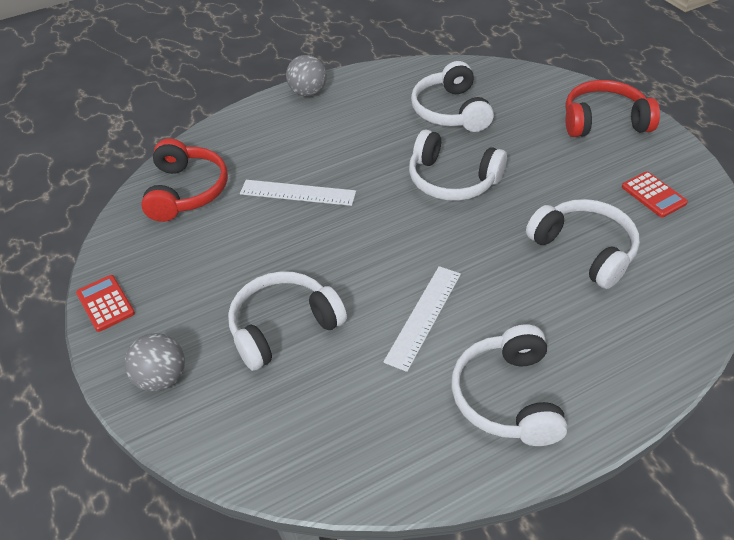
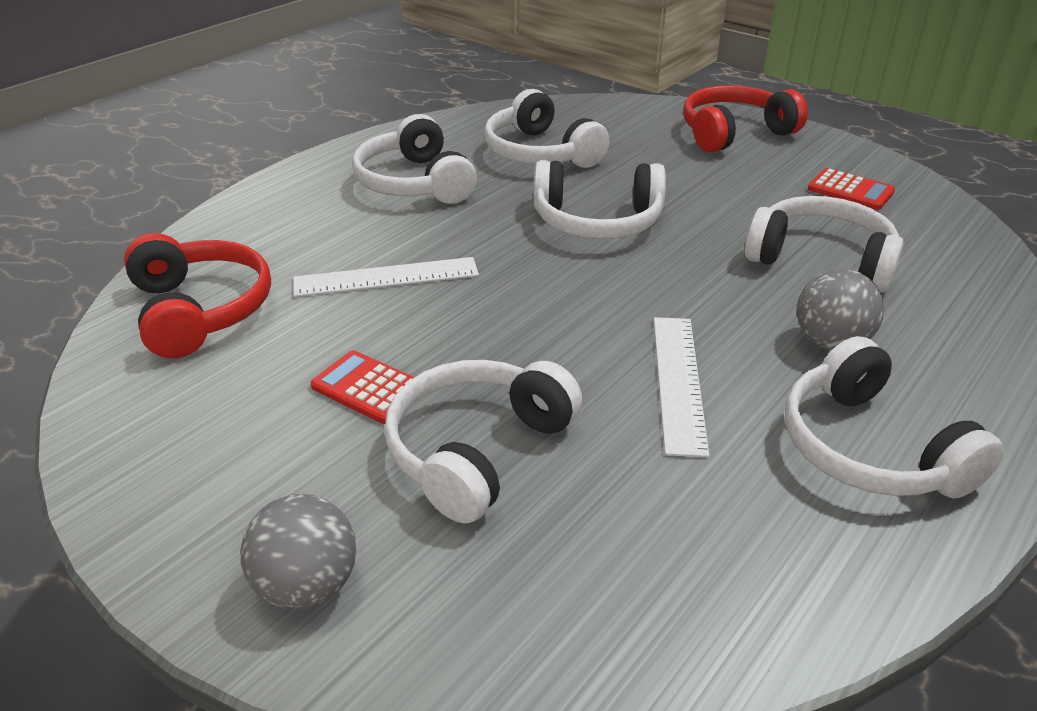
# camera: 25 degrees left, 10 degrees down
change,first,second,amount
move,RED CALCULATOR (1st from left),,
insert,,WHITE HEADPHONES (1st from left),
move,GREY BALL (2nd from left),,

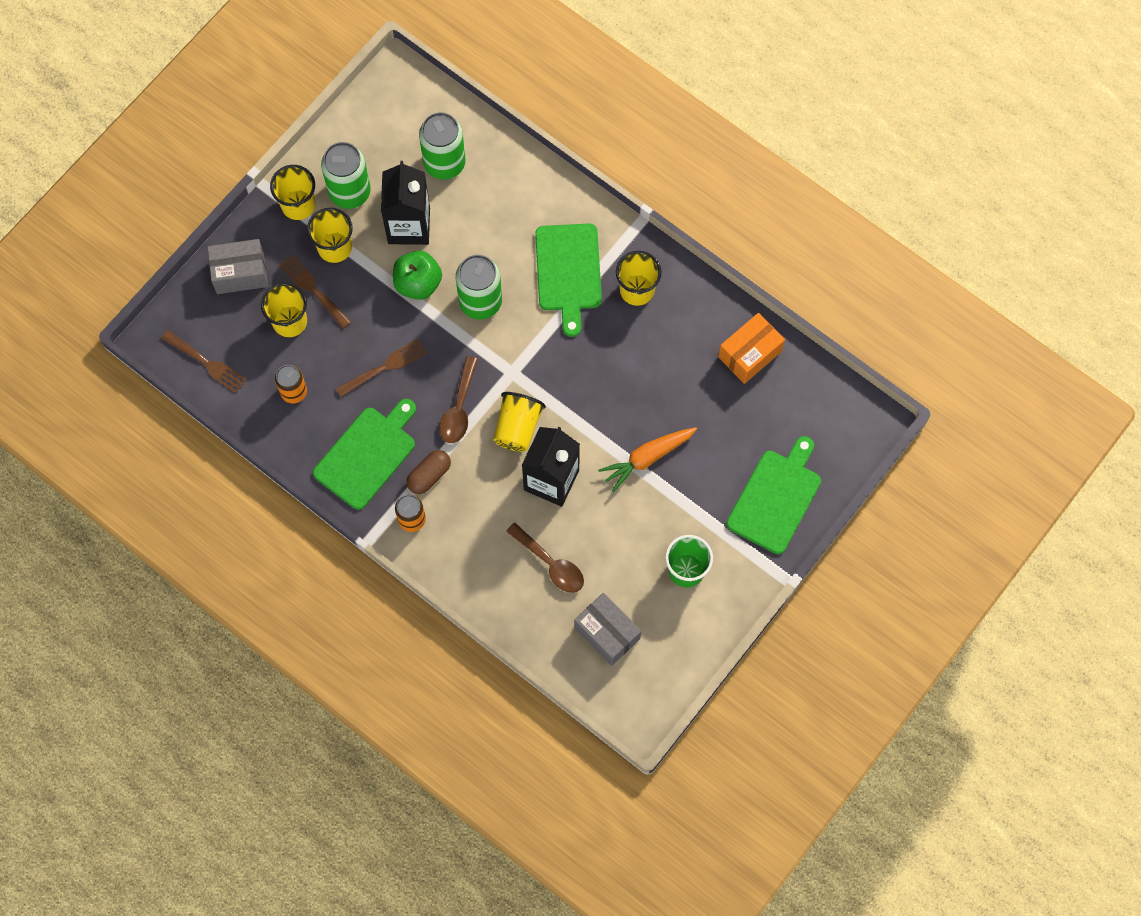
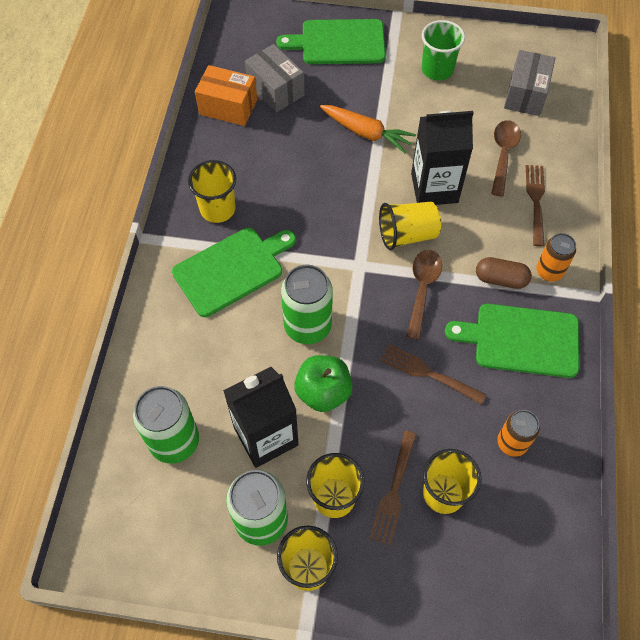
# camera: 120 degrees left, 10 degrees down
change,first,second,amount
move,GREY BOX (1st from left),,
rotate,BROWN SPOON (1st from left),,60 degrees counterclockwise
move,BROWN FORK (1st from left in the first image),BROWN FORK (3rd from left),

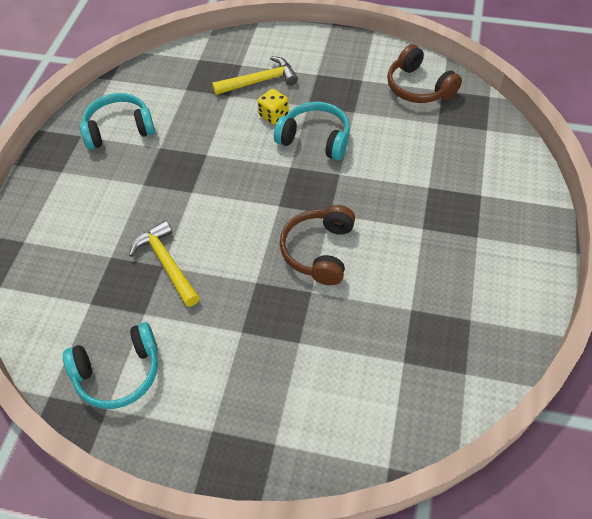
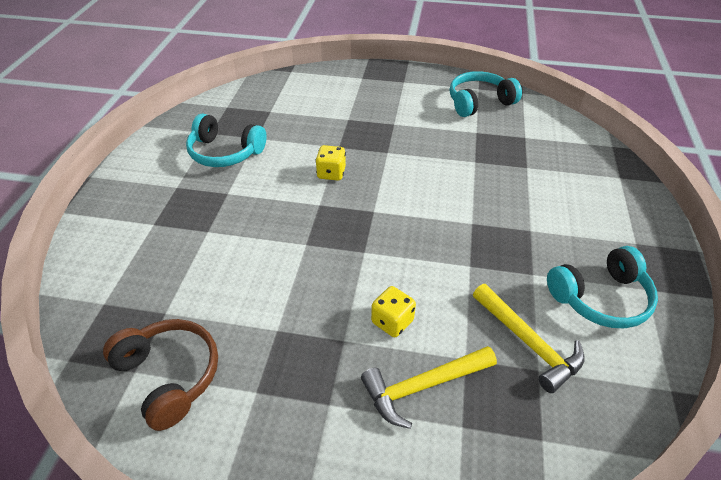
# camera: 175 degrees right, 10 degrees down
change,first,second,amount
move,TURQUOISE HEADPHONES (3rd from left in the first image),TURQUOISE HEADPHONES (1st from left),
replace,BROWN HEADPHONES (1st from left),YELLOW DICE (1st from left),
move,YELLOW HAMMER (1st from left in the first image),YELLOW HAMMER (2nd from left),

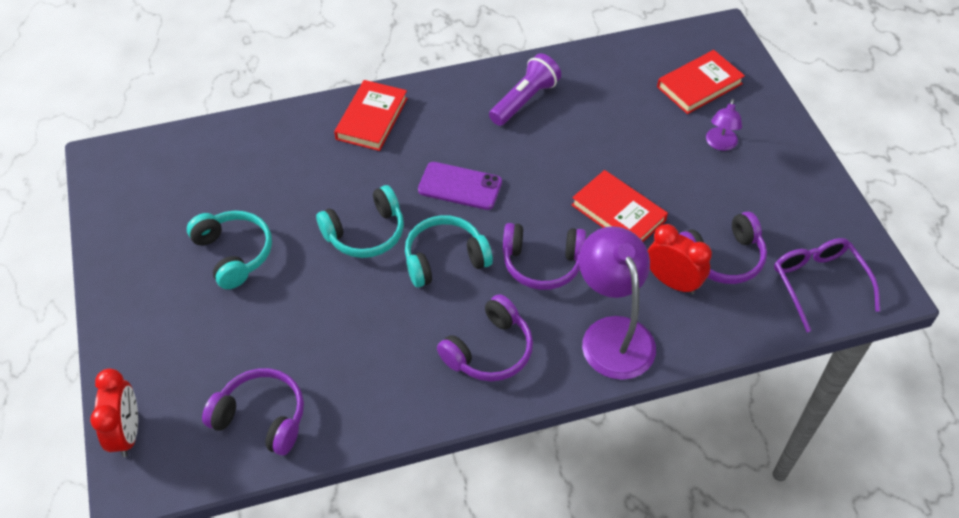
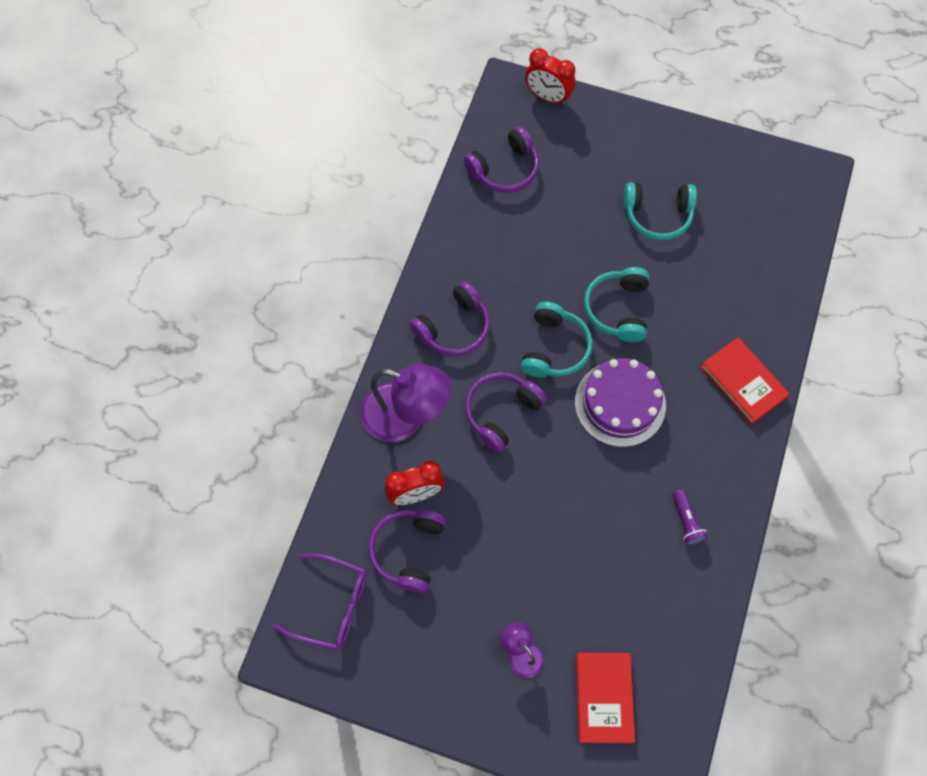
# camera: 125 degrees right, 15 degrees up
change,first,second,amount
rotate,PURPLE HEADPHONES (2nd from left),,120 degrees counterclockwise
replace,PURPLE PHONE,PURPLE CAKE,
resize,PURPLE FLASHLIGHT,,x0.60
delete,RED BOOK (2nd from left),,

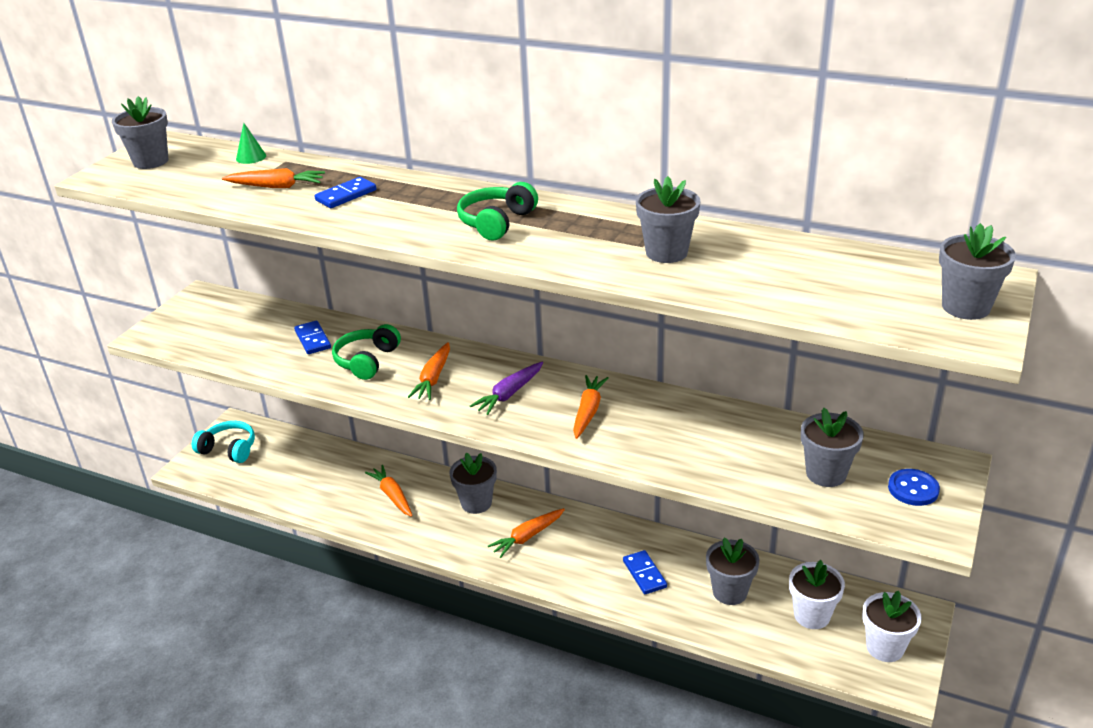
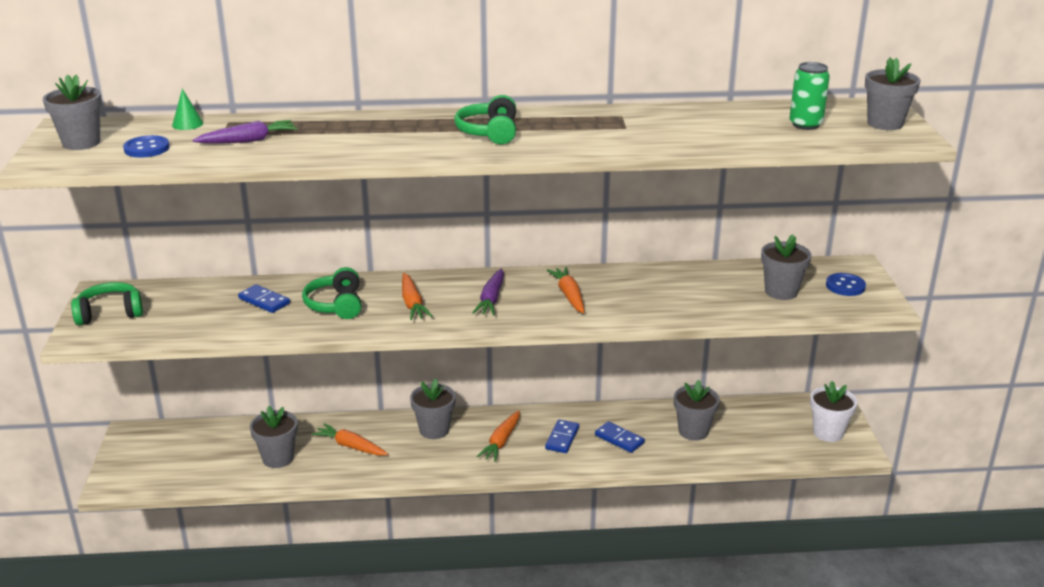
# camera: 30 degrees left, 5 degrees down
change,first,second,amount
insert,,GREEN HEADPHONES (1st from left),
insert,,BLUE BUTTON (1st from left),
recolor,ORANGE CARROT (1st from left),PURPLE CARROT (1st from left),
move,GREY FLOWER POT (3rd from left in the first image),GREY FLOWER POT (2nd from left),
move,BLUE DOMINO (2nd from left),,
insert,,GREEN CAN,
delete,TURQUOISE HEADPHONES,,
delete,WHITE FLOWER POT (1st from left),,

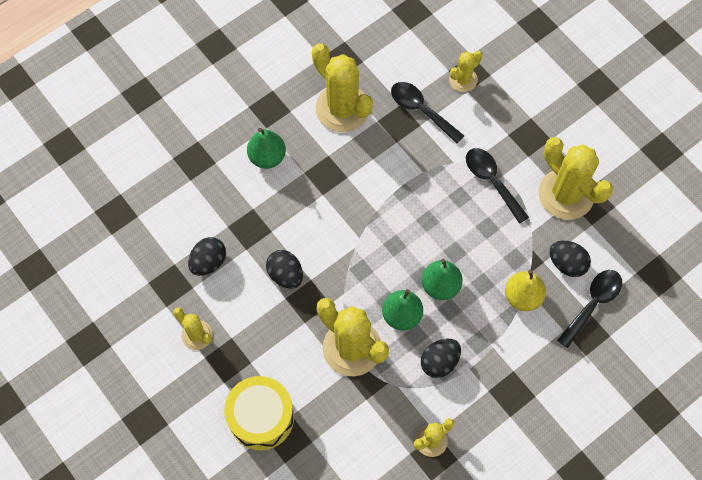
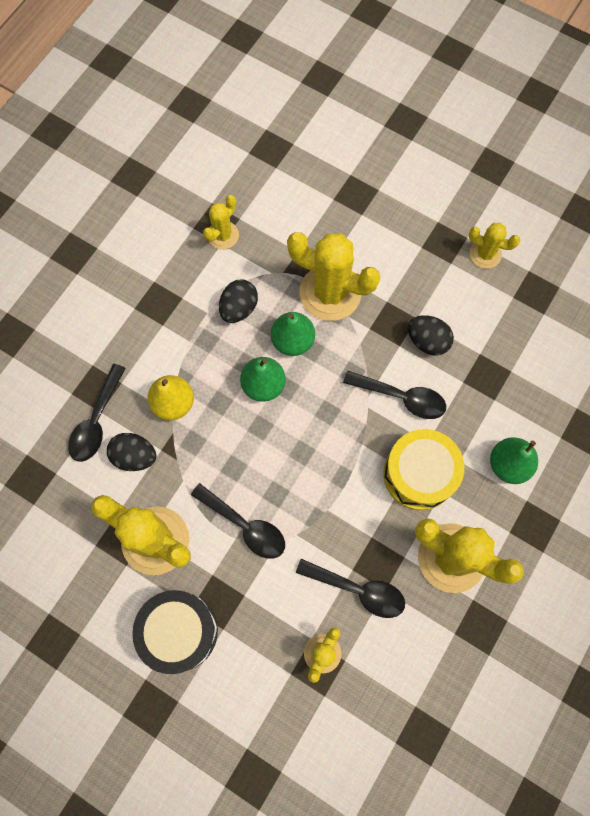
# camera: 160 degrees right, 5 degrees up
change,first,second,amount
insert,,BLACK DRUM,
insert,,BLACK SPOON (4th from left),
move,YELLOW DRUM,,
delete,BLACK EGG (1st from left),,

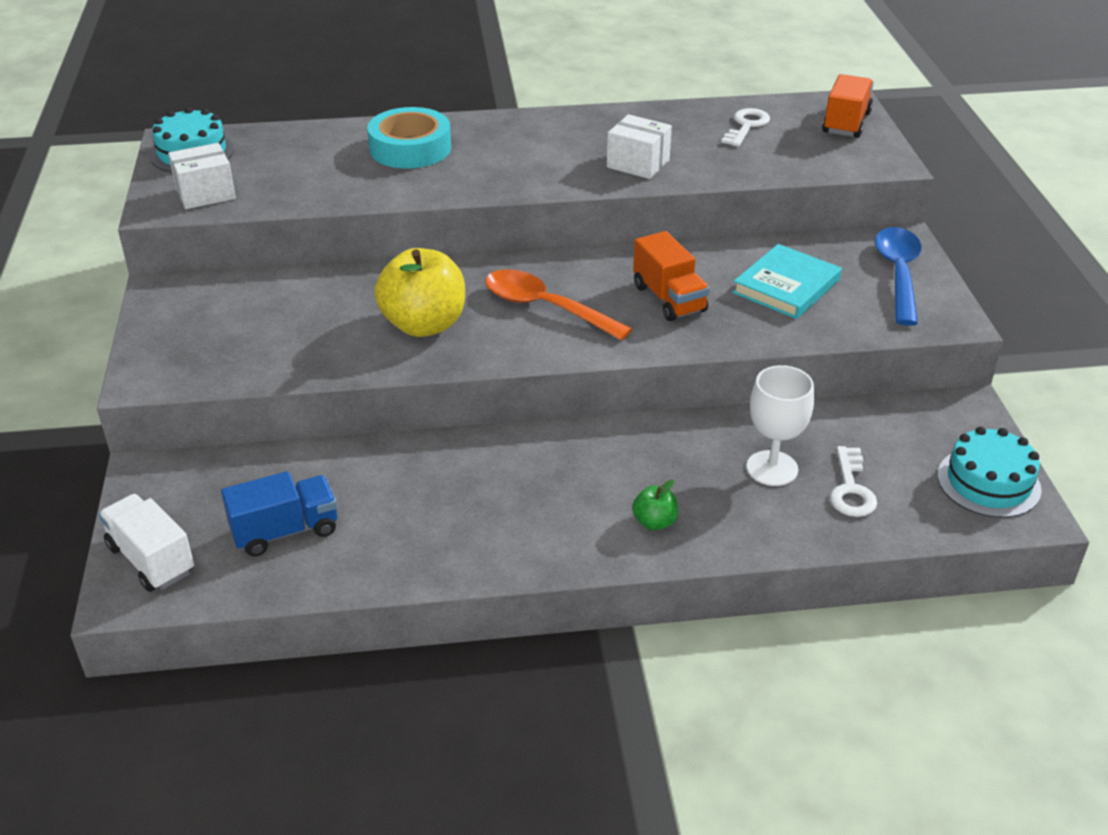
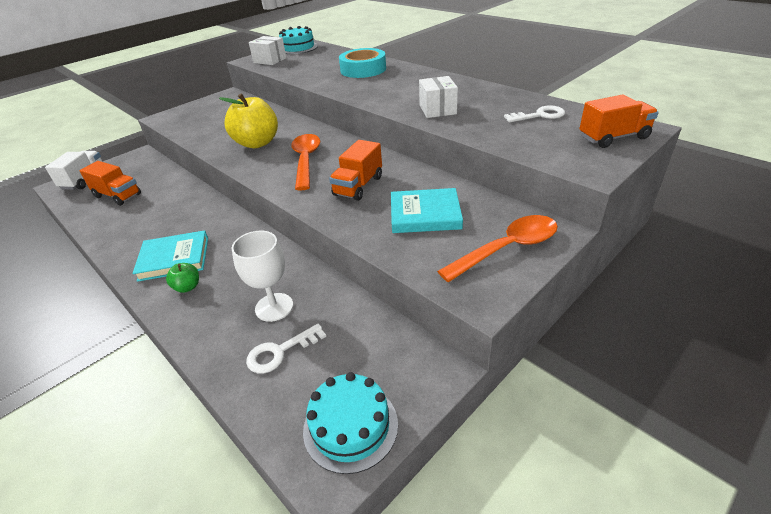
# camera: 55 degrees right, 0 degrees up
change,first,second,amount
recolor,BLUE TRUCK,ORANGE TRUCK (1st from left),
insert,,TURQUOISE BOOK (1st from left),
recolor,BLUE SPOON,ORANGE SPOON (2nd from left),

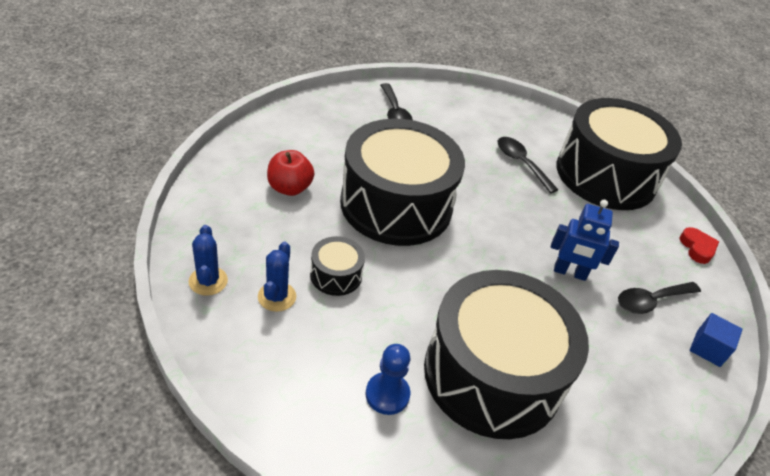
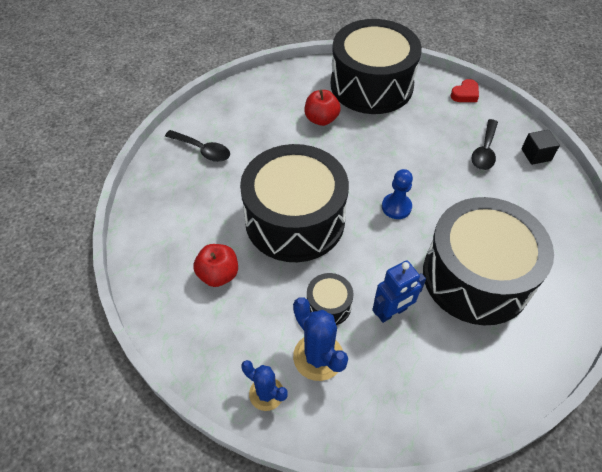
# camera: 40 degrees left, 10 degrees up
change,first,second,amount
resize,BLUE CACTUS (2nd from left),,x1.51
replace,BLACK SPOON (2nd from left),RED APPLE (2nd from left),
move,BLUE ROBOT,,
move,BLUE PAWN,,
rotate,RED HEART,,105 degrees clockwise
recolor,BLUE CUBE,BLACK CUBE,

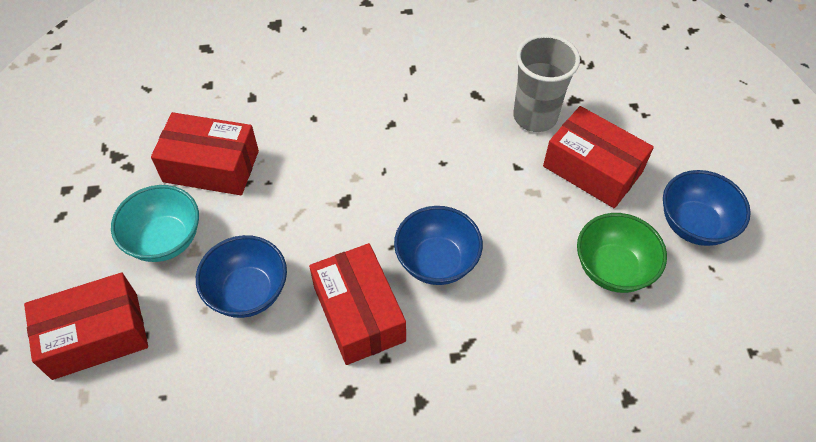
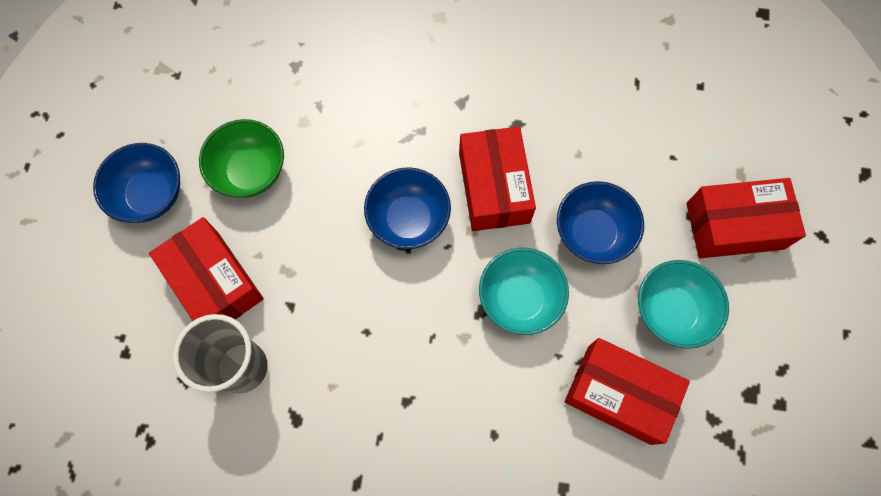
# camera: 165 degrees left, 15 degrees up
change,first,second,amount
insert,,TURQUOISE BOWL (1st from left),

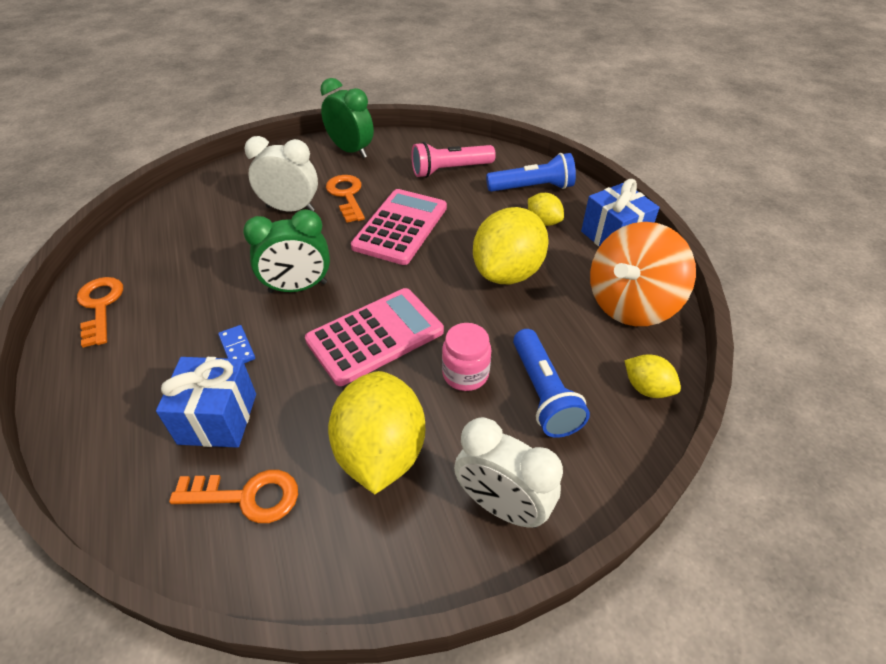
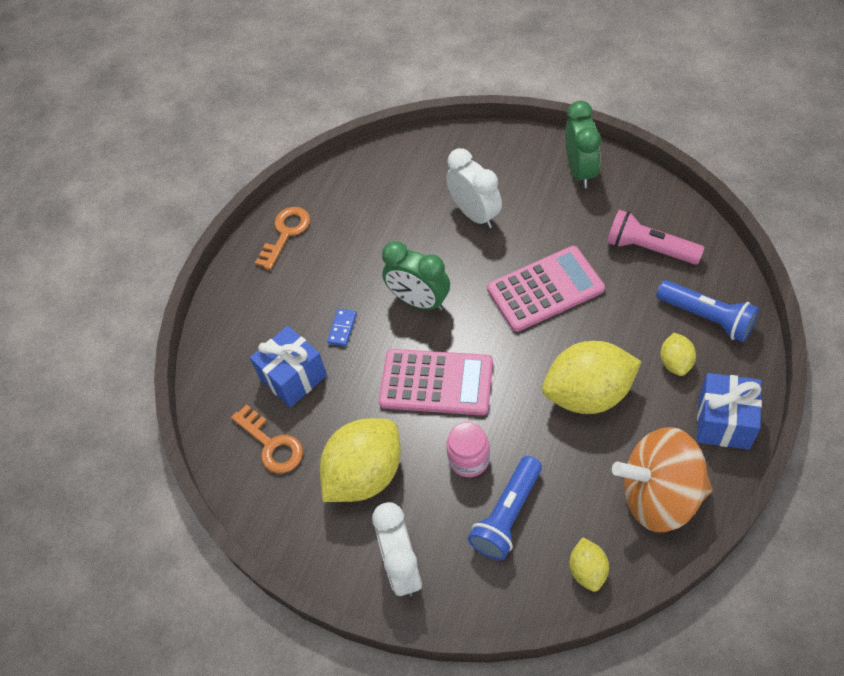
# camera: 50 degrees right, 10 degrees up
change,first,second,amount
delete,ORANGE KEY (3rd from left),,

